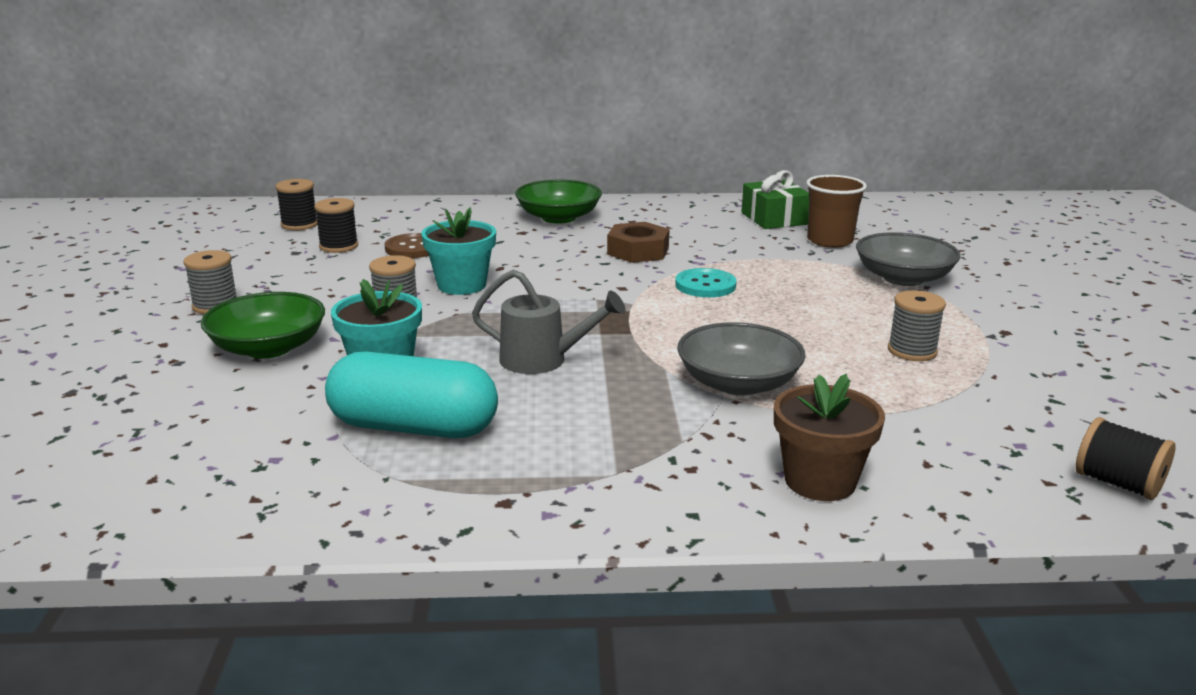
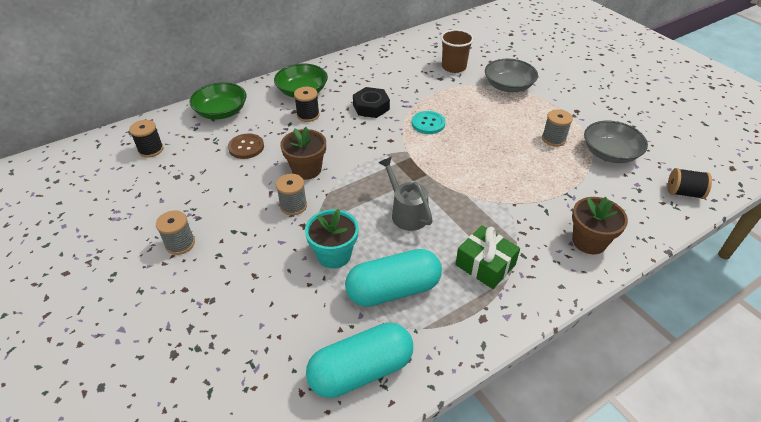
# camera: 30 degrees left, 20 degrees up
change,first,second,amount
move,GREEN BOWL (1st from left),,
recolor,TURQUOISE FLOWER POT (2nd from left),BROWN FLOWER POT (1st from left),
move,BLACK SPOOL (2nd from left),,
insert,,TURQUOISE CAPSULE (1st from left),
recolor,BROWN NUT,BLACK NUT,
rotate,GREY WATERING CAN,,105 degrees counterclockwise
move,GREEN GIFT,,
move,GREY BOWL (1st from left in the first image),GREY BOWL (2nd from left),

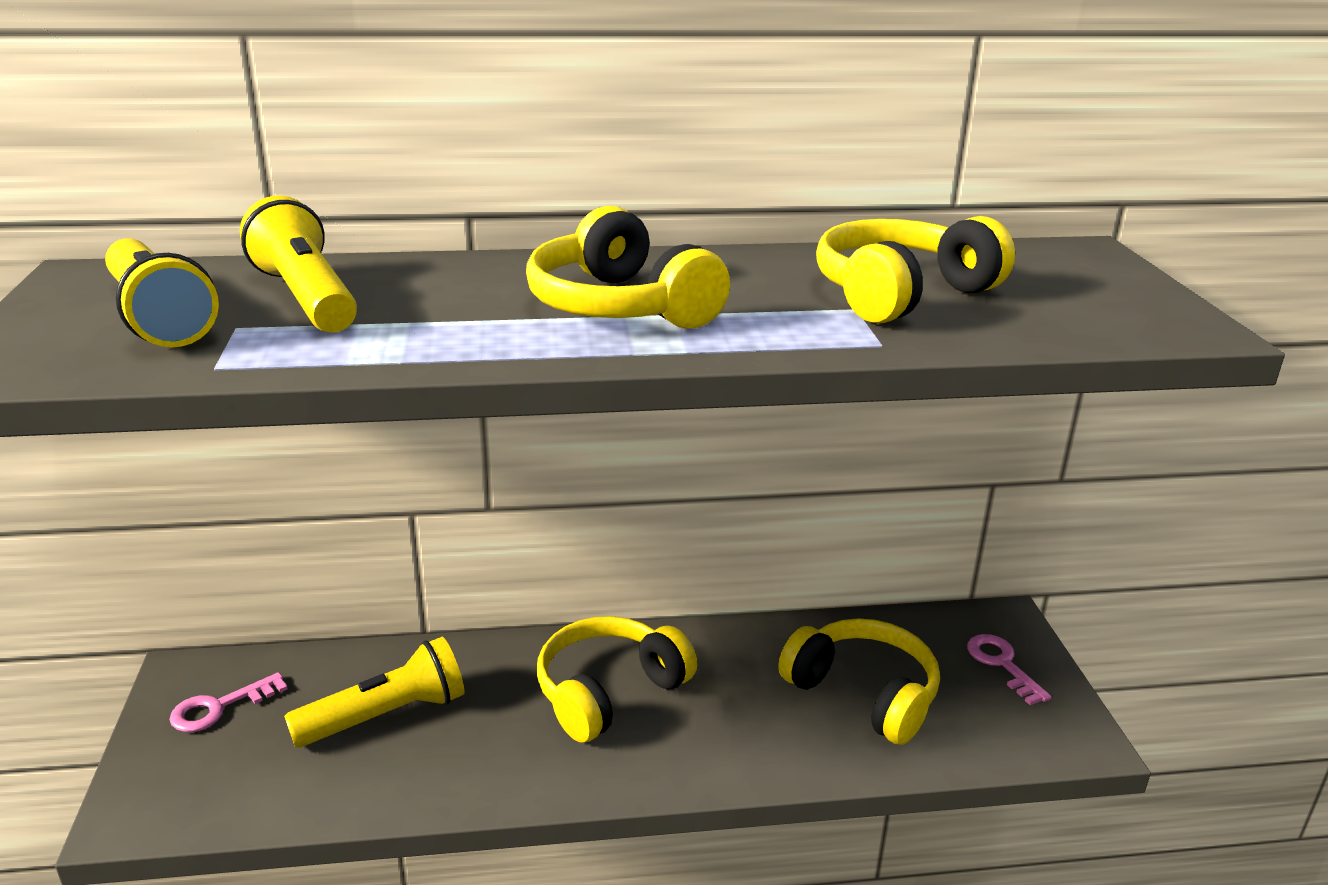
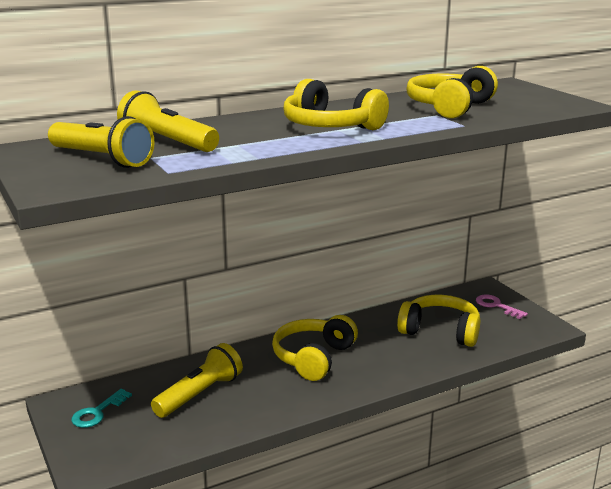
# camera: 20 degrees left, 5 degrees down
change,first,second,amount
recolor,PINK KEY (1st from left),TURQUOISE KEY,

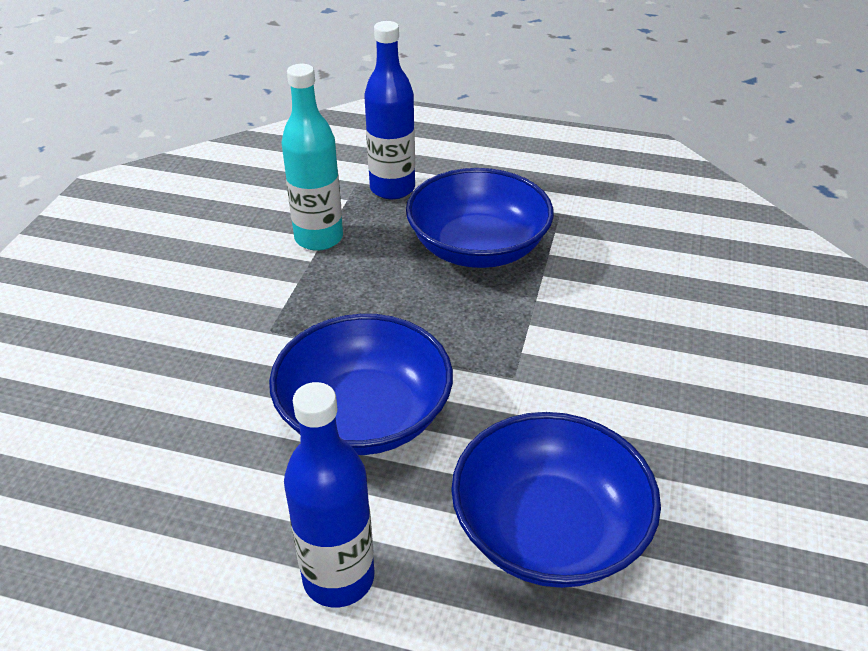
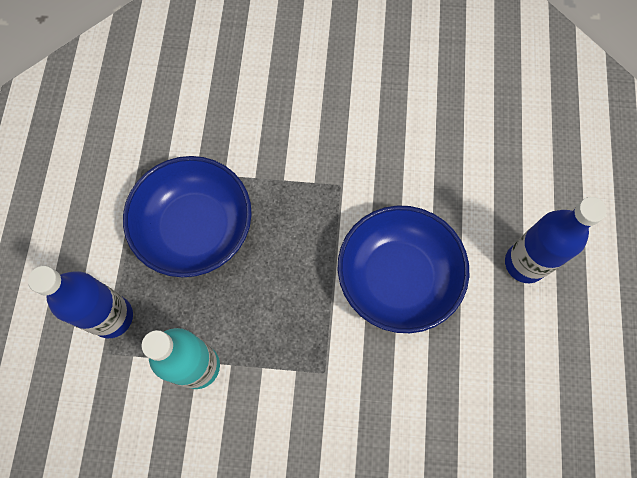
# camera: 100 degrees left, 30 degrees up
change,first,second,amount
delete,BLUE BOWL (3rd from left),,

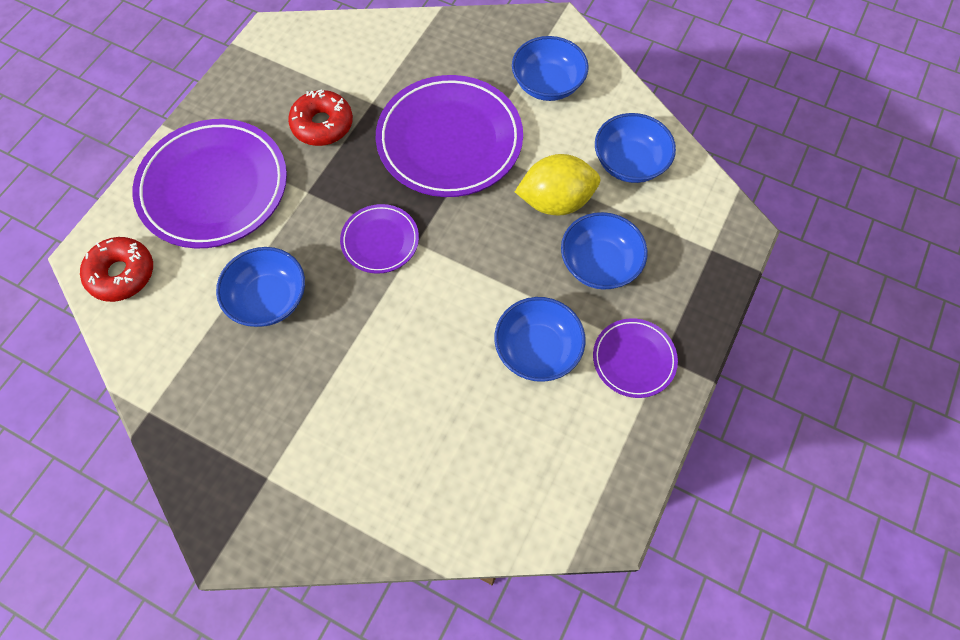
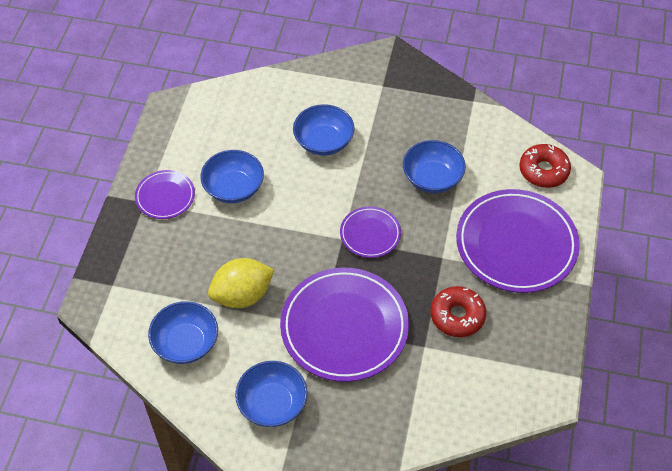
# camera: 165 degrees right, 10 degrees down
change,first,second,amount
move,BLUE BOWL (4th from left),,

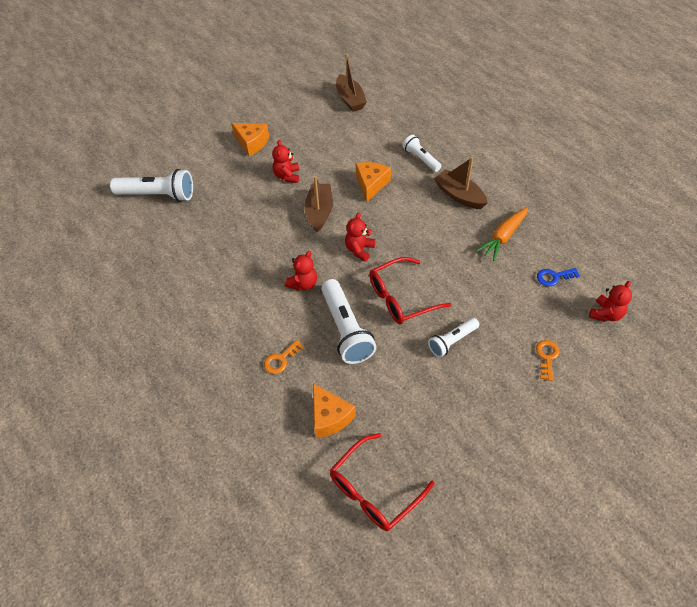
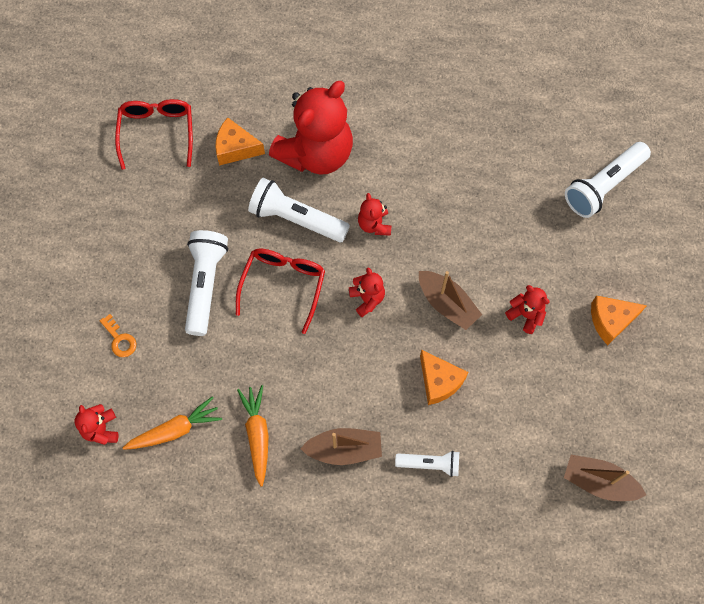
# camera: 130 degrees right, 15 degrees up
change,first,second,amount
replace,BLUE KEY,ORANGE CARROT (1st from left),
resize,WHITE FLASHLIGHT (4th from left in the first image),WHITE FLASHLIGHT (1st from left),x1.70
replace,ORANGE KEY (1st from left),RED TEDDY BEAR (2nd from left),

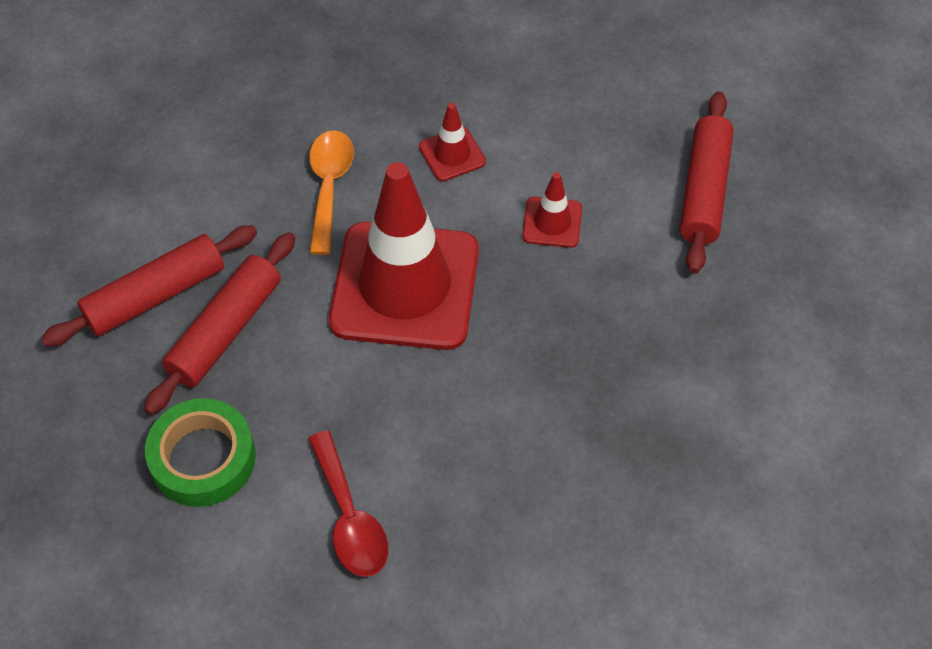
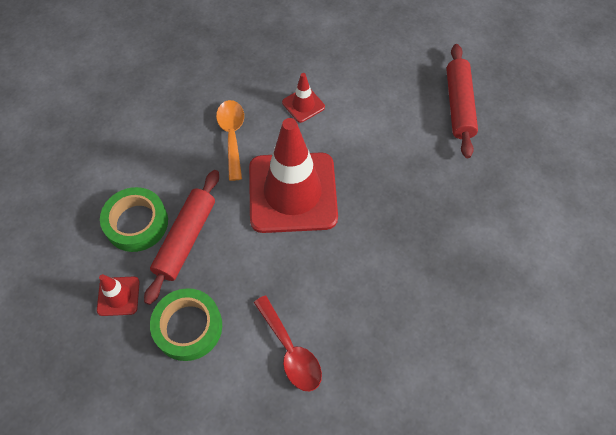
# camera: 10 degrees left, 5 degrees up
change,first,second,amount
move,RED TRAFFIC CONE (3rd from left in the first image),RED TRAFFIC CONE (1st from left),
replace,RED ROLLING PIN (1st from left),GREEN TAPE (1st from left),

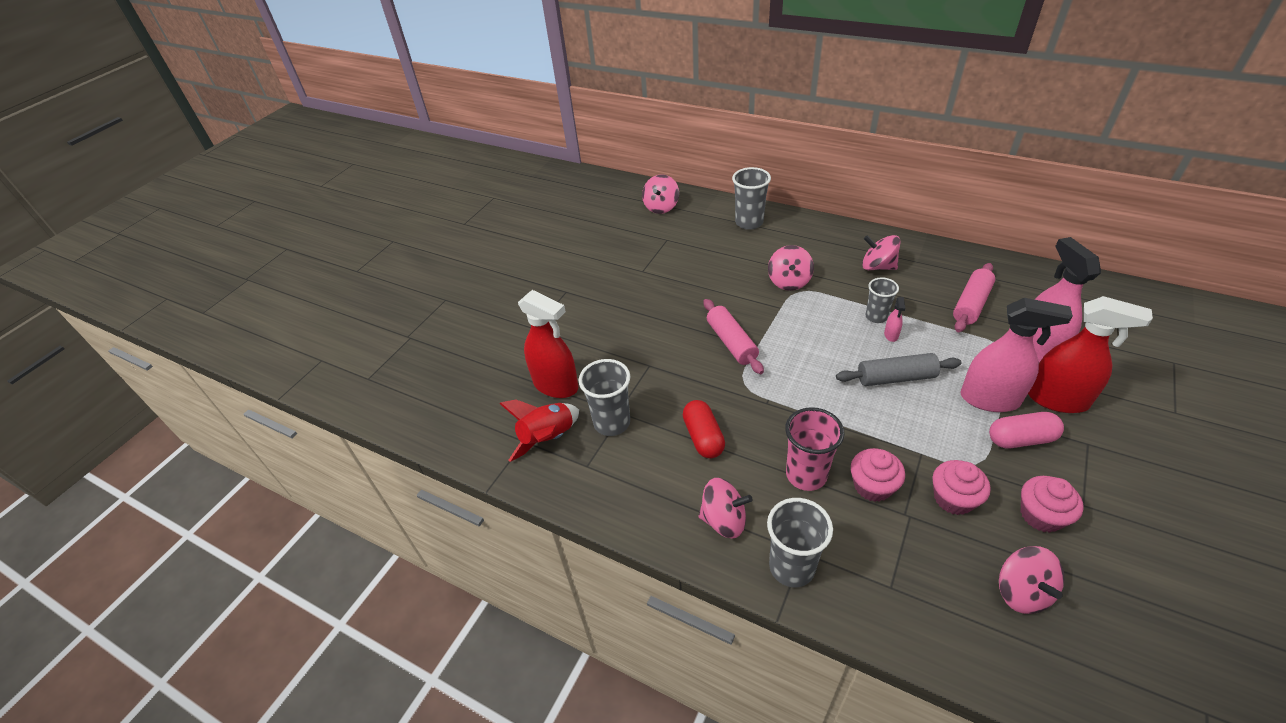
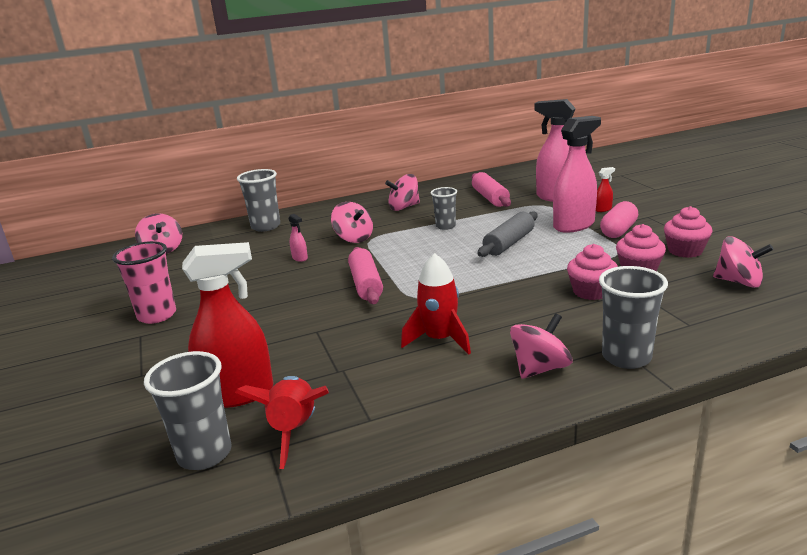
# camera: 50 degrees left, 20 degrees down
change,first,second,amount
move,PINK CUP,,
move,GREY CUP (1st from left),,
move,PINK SPRAY BOTTLE (1st from left),,
rotate,PINK ROLLING PIN (1st from left),,60 degrees clockwise
replace,RED CAPSULE,RED ROCKET (2nd from left),
resize,RED SPRAY BOTTLE (2nd from left),,x0.42

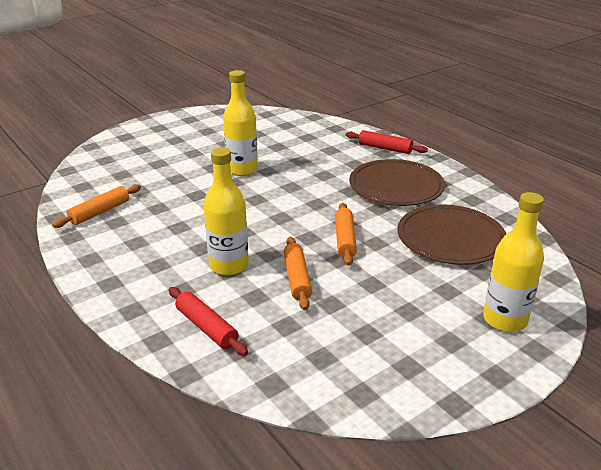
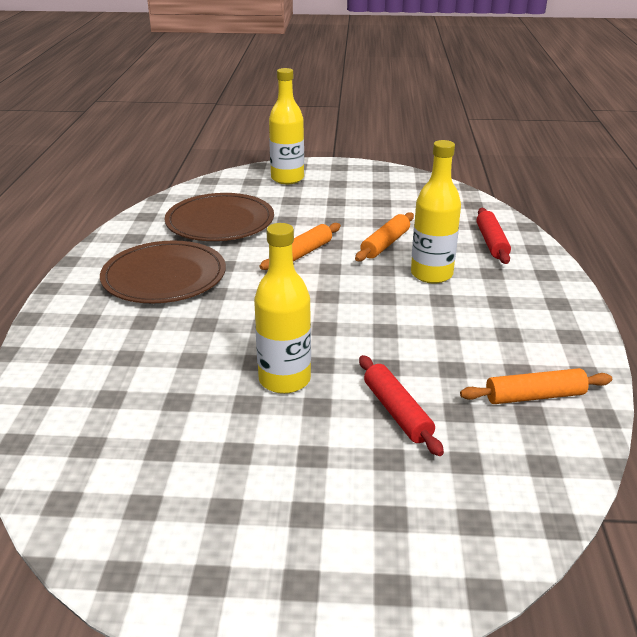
# camera: 140 degrees left, 0 degrees up
change,first,second,amount
move,RED ROLLING PIN (2nd from left in the first image),RED ROLLING PIN (1st from left),

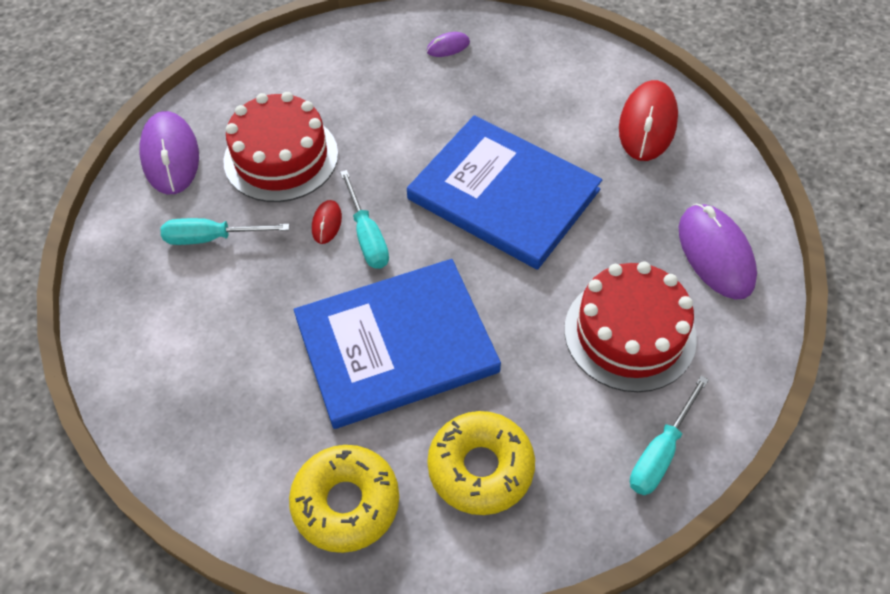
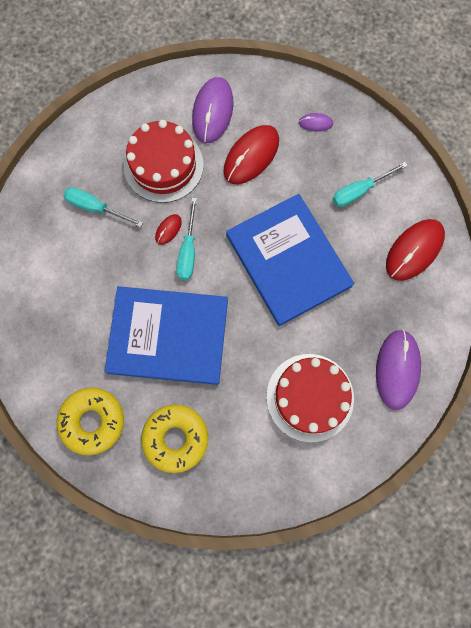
# camera: 25 degrees right, 20 degrees up
change,first,second,amount
move,PURPLE MOUSE (1st from left),,
insert,,RED MOUSE (2nd from left),
move,TURQUOISE SCREWDRIVER (3rd from left),,

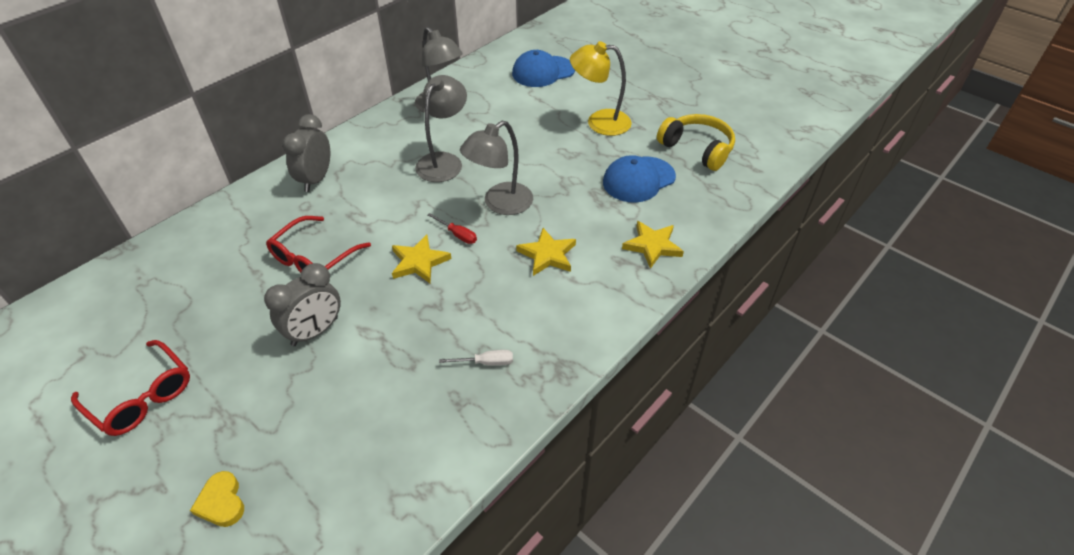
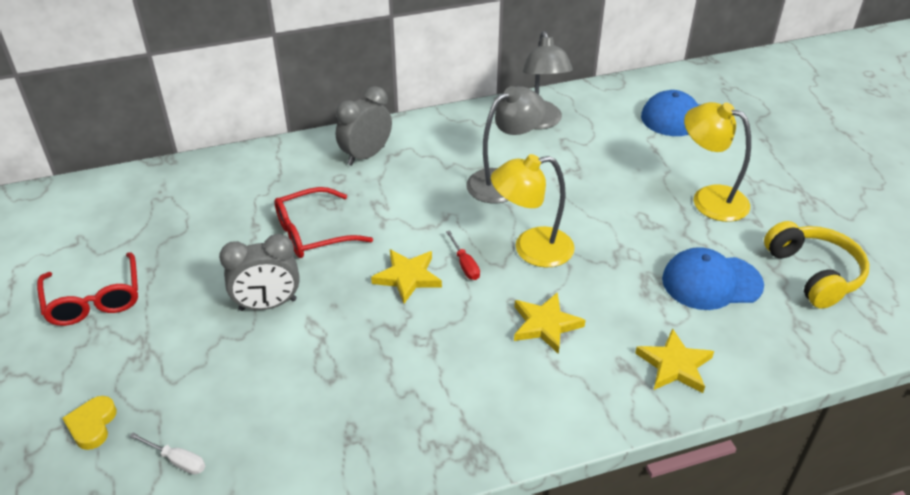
# camera: 30 degrees right, 5 degrees down
change,first,second,amount
move,WHITE SCREWDRIVER,,
recolor,GREY LAMP (3rd from left),YELLOW LAMP (1st from left),

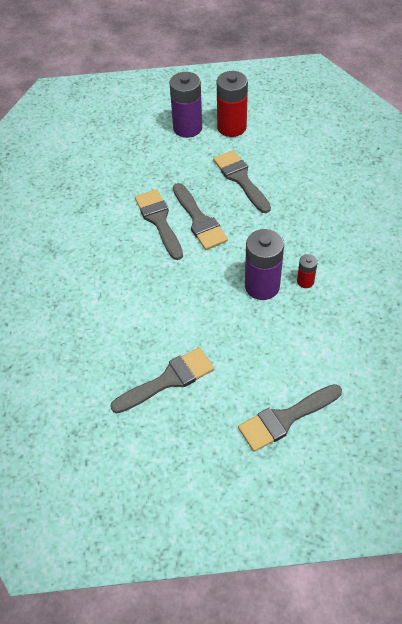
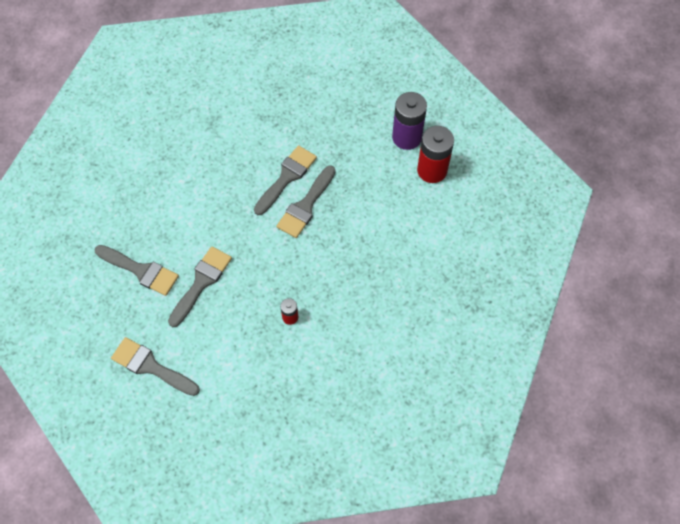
# camera: 55 degrees right, 10 degrees up
change,first,second,amount
move,GREY BRUSH (4th from left in the first image),GREY BRUSH (3rd from left),
delete,PURPLE BATTERY (2nd from left),,

